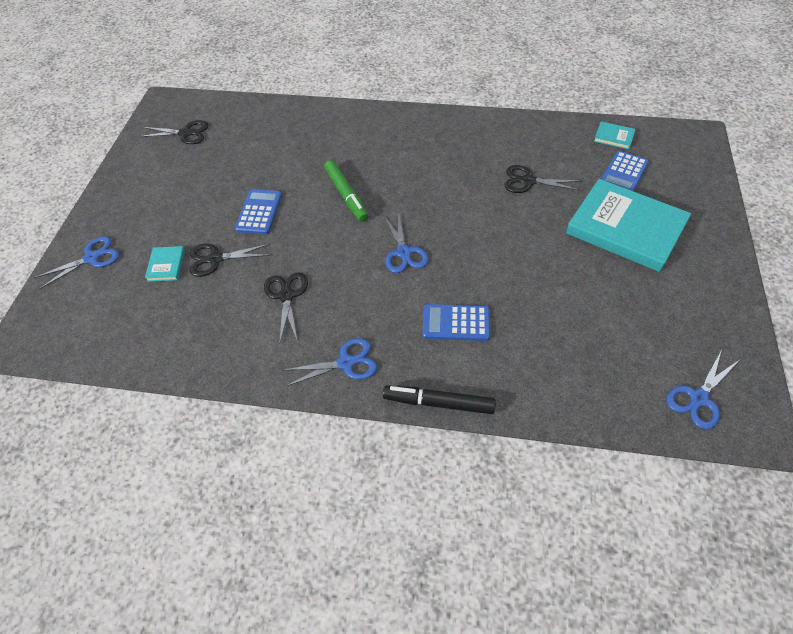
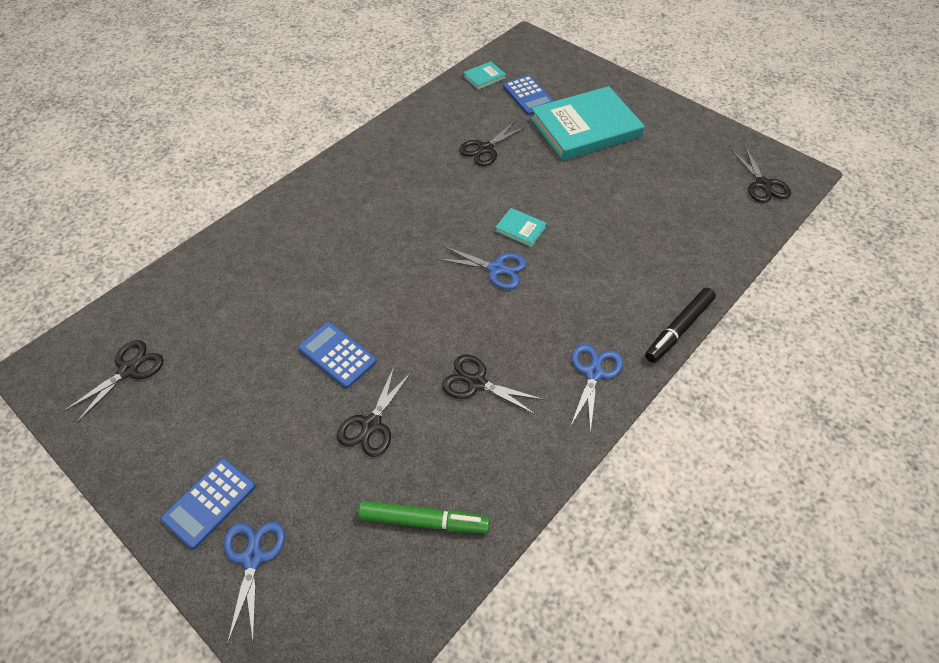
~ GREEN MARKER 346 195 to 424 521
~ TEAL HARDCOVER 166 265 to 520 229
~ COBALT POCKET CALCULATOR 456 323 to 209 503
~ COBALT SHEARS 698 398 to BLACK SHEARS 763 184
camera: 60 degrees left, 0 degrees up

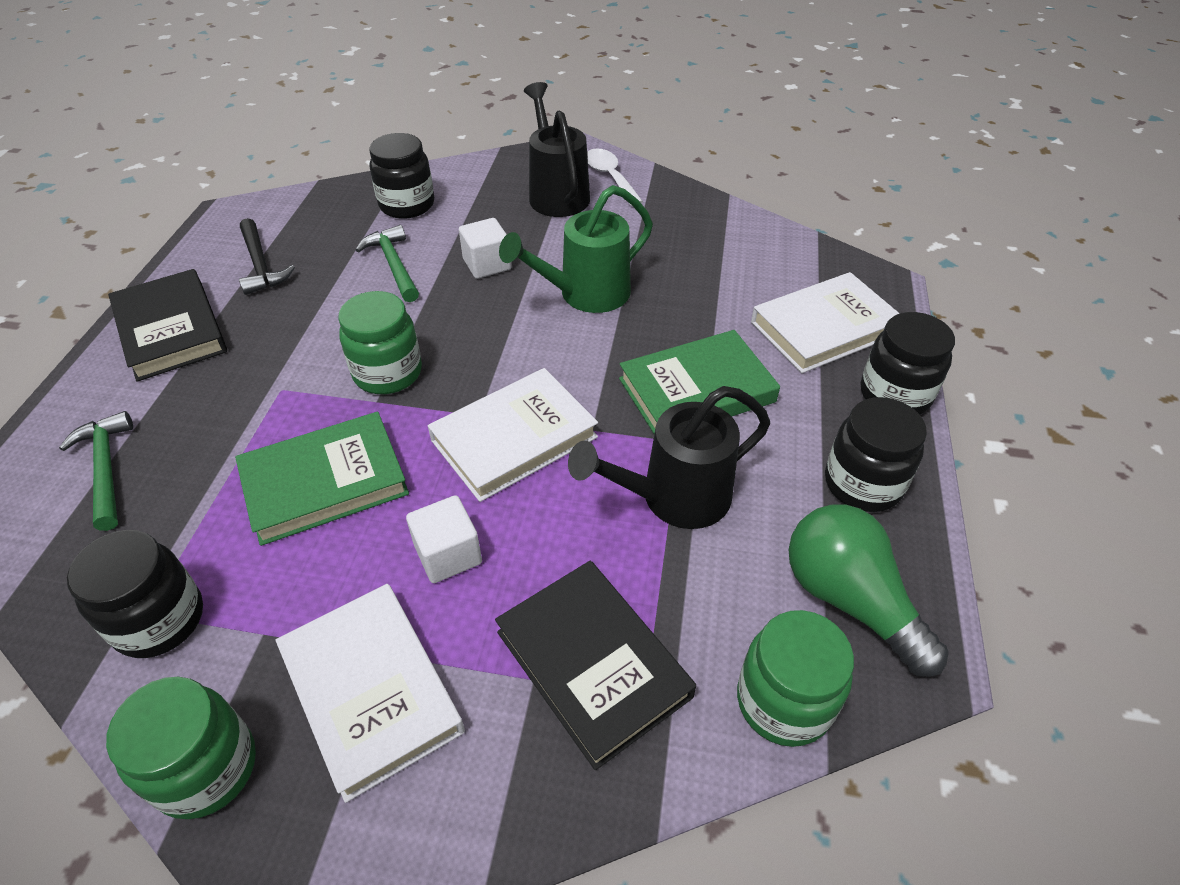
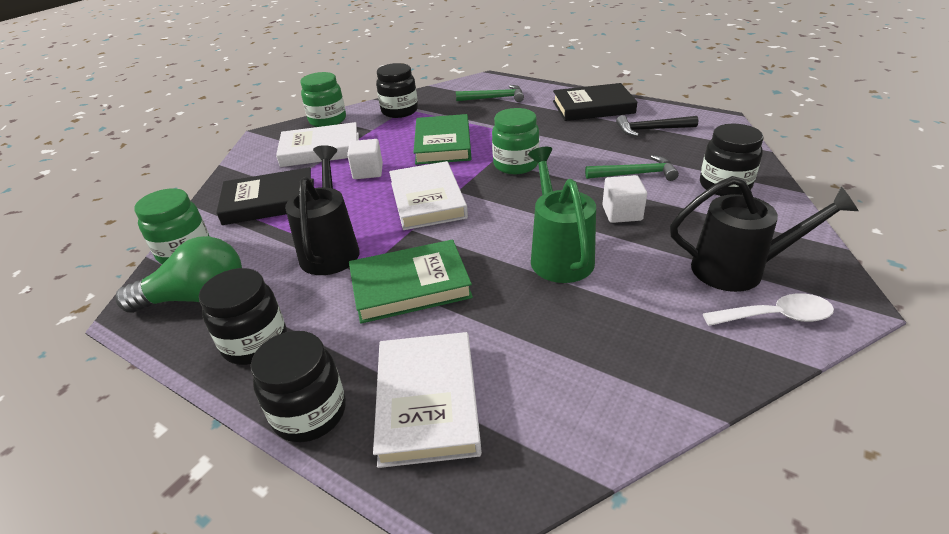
~ GREEN HARDCOVER 696 390 = 410 285 75 degrees clockwise
camera: 115 degrees right, 10 degrees down

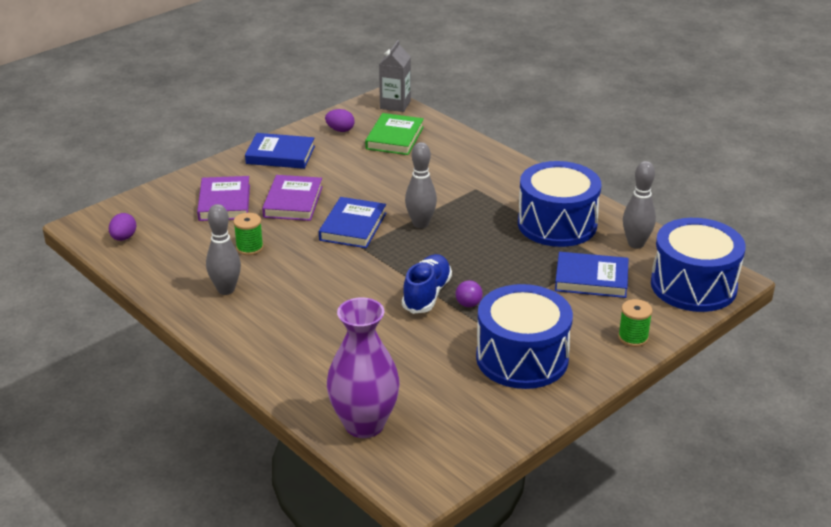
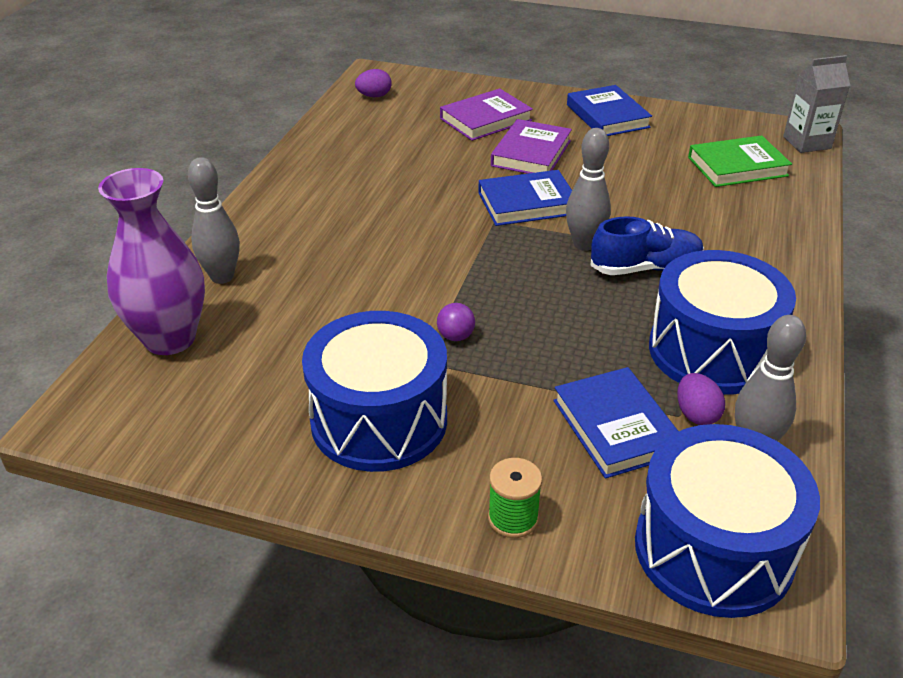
~ ROYAL PURPLE EGG SHAPE 340 130 to 696 414
~ ROYAL PURPLE HARDCOVER 293 202 = 531 153 45 degrees counterclockwise
~ GRAY TENPIN 226 290 to 222 277
- GREEN SPOOL 249 248
~ COBALT SHOE 427 294 to 645 268
camera: 60 degrees right, 5 degrees up

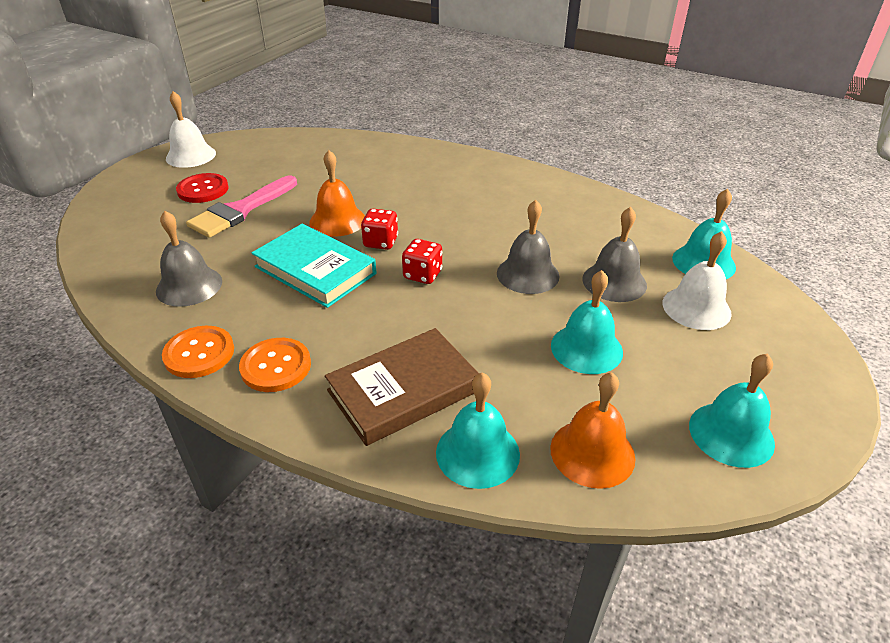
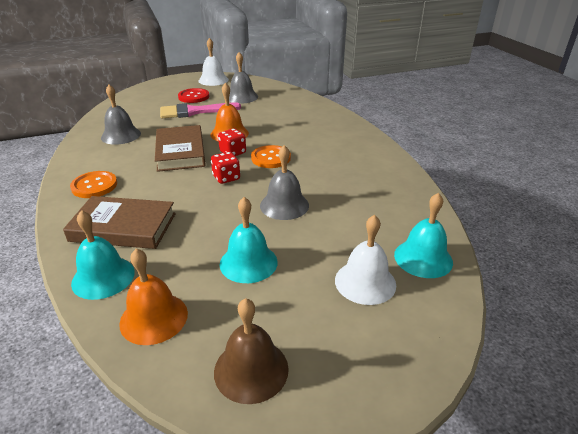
~ GRAY SCHOOL BELL 614 282 to 241 97
~ TEAL HARDCOVER 315 270 to BROWN HARDCOVER 180 152
~ ORANGE-COLOURED SHIRT BUTTON 199 353 to 271 158
~ TEAL SCHOOL BELL 731 434 to BROWN SCHOOL BELL 251 370
camera: 40 degrees right, 5 degrees down

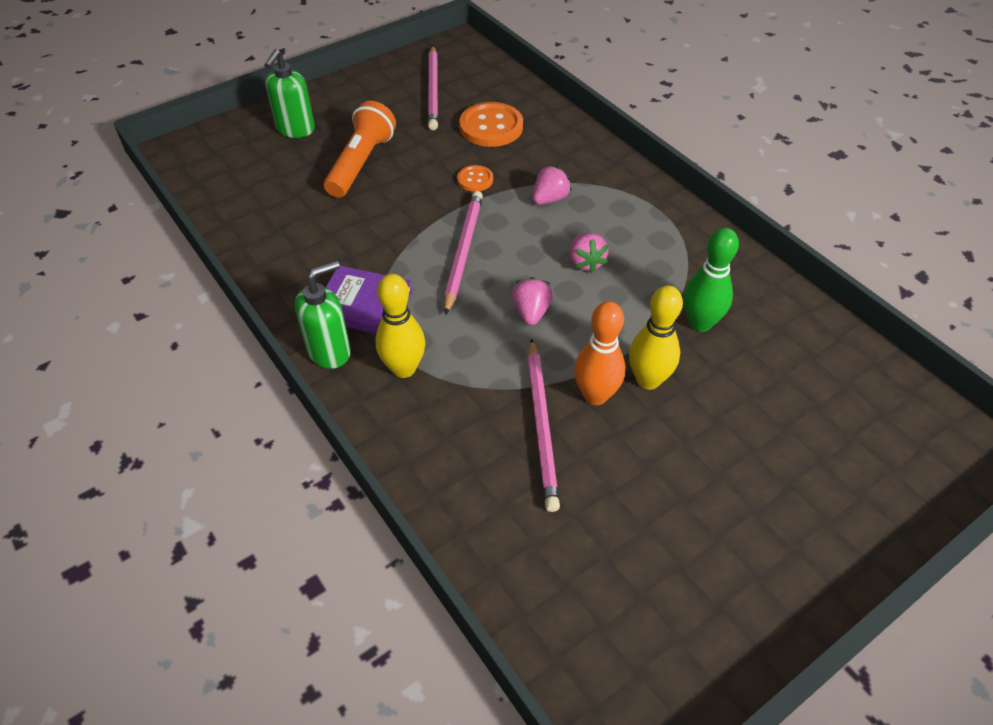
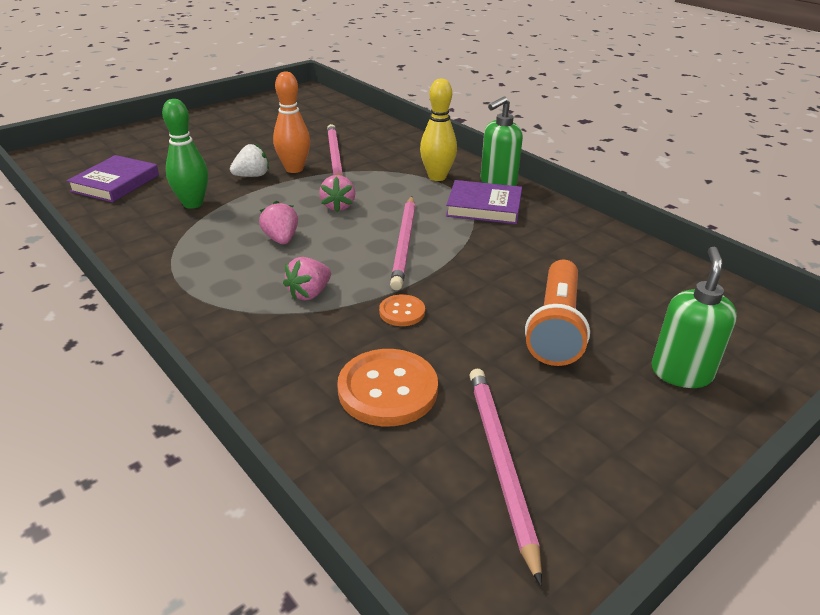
~ BRIGHT YELLOW TENPIN 648 380 to SNOW-WHITE BERRY 252 176
+ ROYAL PURPLE HARDCOVER 115 183
camera: 175 degrees right, 15 degrees down

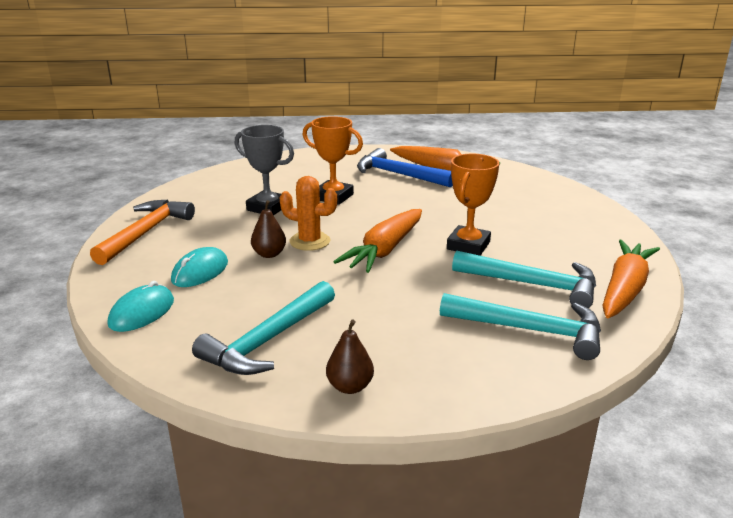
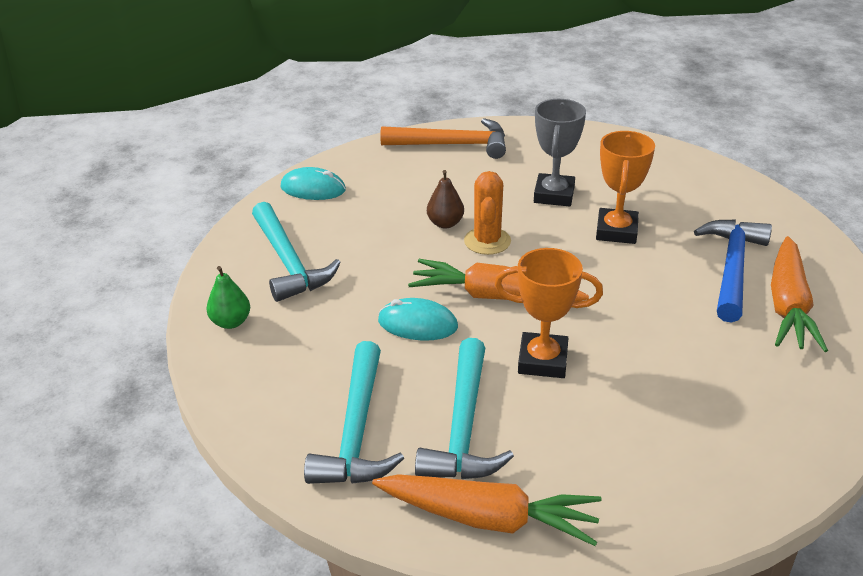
~ TEAL PC MOUSE 200 271 to 417 324
~ TEAL CARPENTER'S HAMMER 268 340 = 289 262 135 degrees counterclockwise
~ BROWN PEAR 350 387 to GREEN PEAR 231 322
camera: 75 degrees right, 10 degrees up

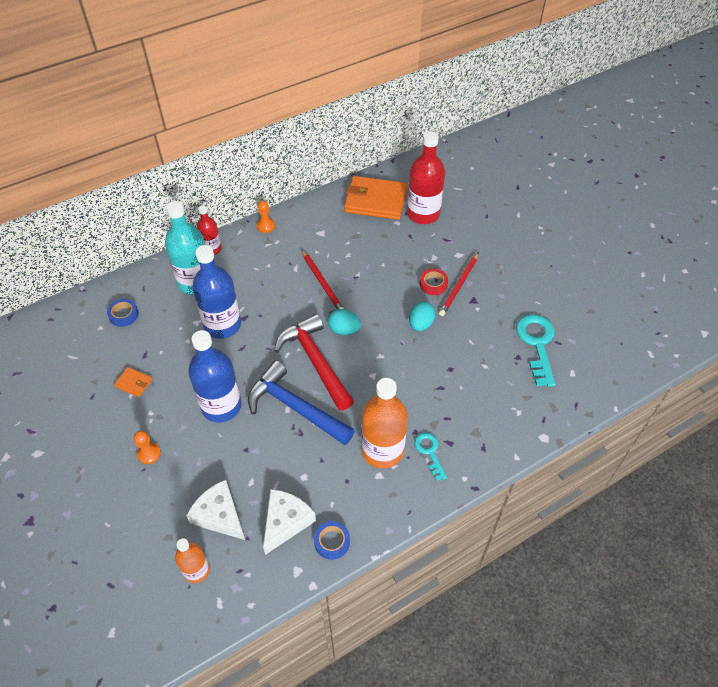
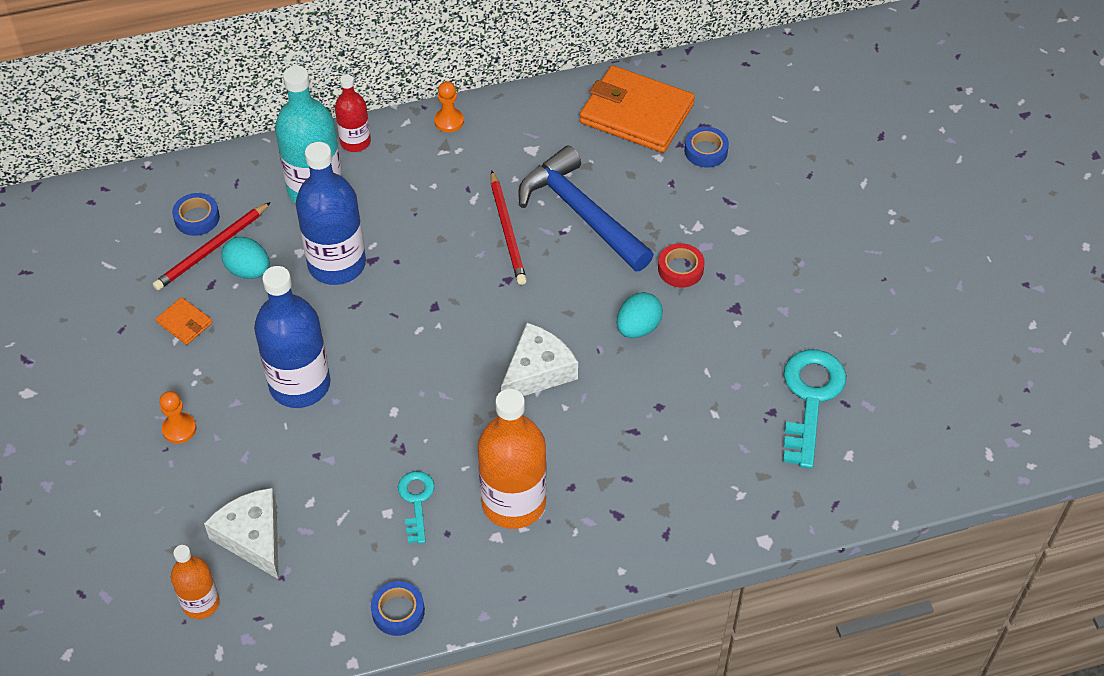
~ RED BOTTLE 423 214 to COBALT STICKY TAPE 706 151
~ RED LEAD PENCIL 459 285 to 212 249
~ TEAL EGG SHAPE 344 330 to 248 271
- RED CARPENTER'S HAMMER 315 361
~ COBALT CARPENTER'S HAMMER 295 407 to 580 213
~ TEAL DOOR KEY 430 452 to 416 501
~ SNOW-WHITE PIECE OF CHEESE 286 522 to 538 371
camera: 15 degrees right, 0 degrees up

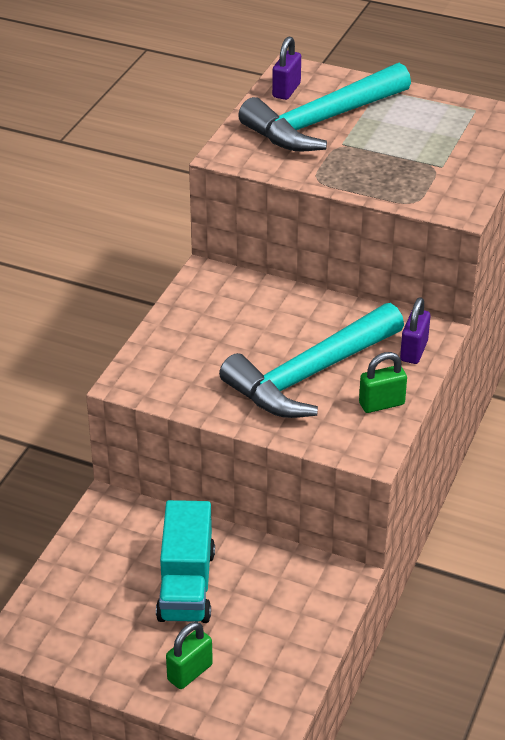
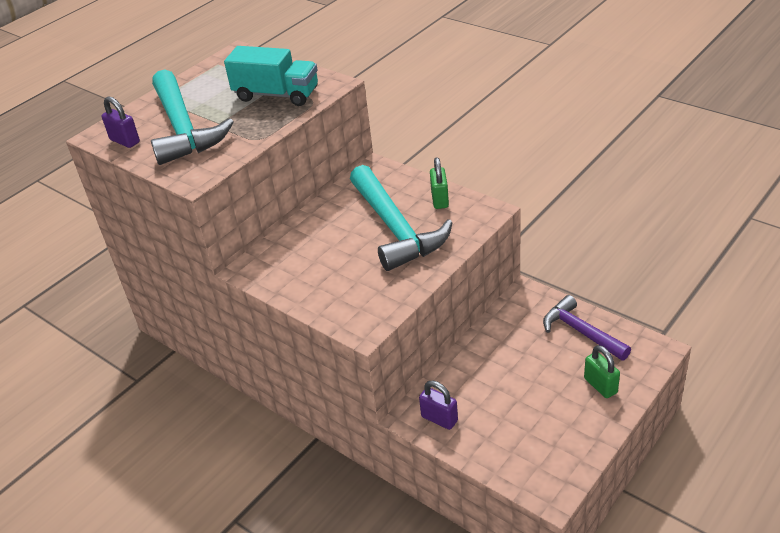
~ ROYAL PURPLE PADLOCK 414 351 to 439 419
~ TEAL LORRY 186 585 to 276 95
+ ROYAL PURPLE CARPENTER'S HAMMER 581 332
camera: 70 degrees left, 0 degrees up

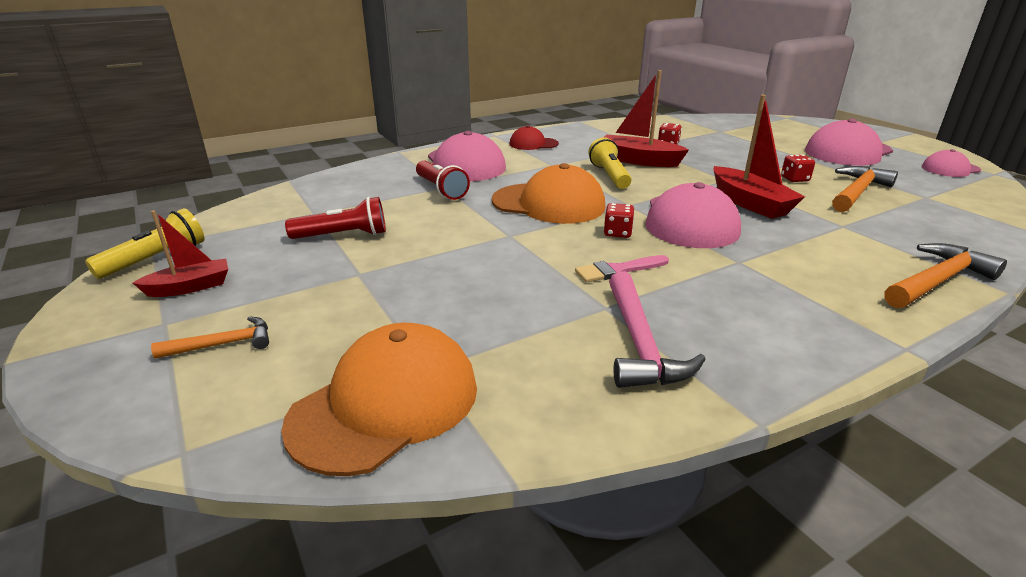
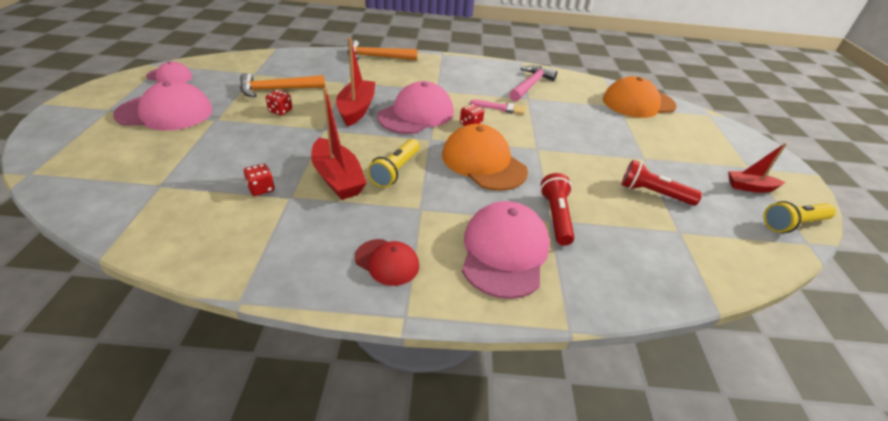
- ORANGE-COLOURED CARPENTER'S HAMMER 223 344
camera: 150 degrees left, 10 degrees up

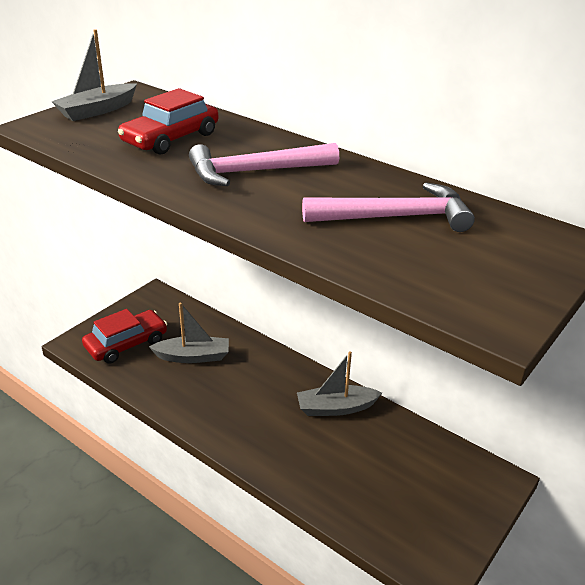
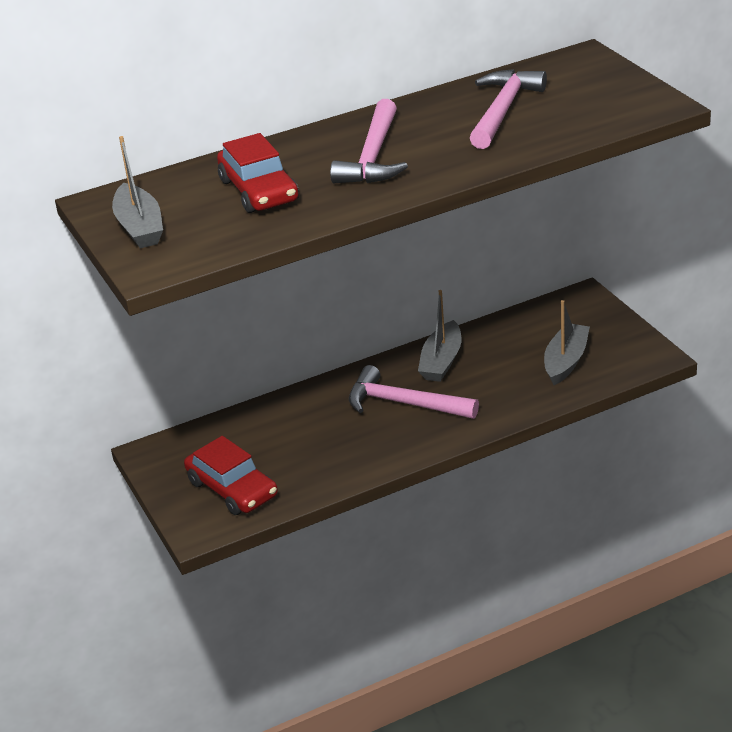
~ GRAY TOY BOAT 193 356 to 566 361
~ RED TOY CAR 126 344 = 232 489 150 degrees clockwise
+ ROSY CARPENTER'S HAMMER 404 404
camera: 60 degrees left, 0 degrees up

